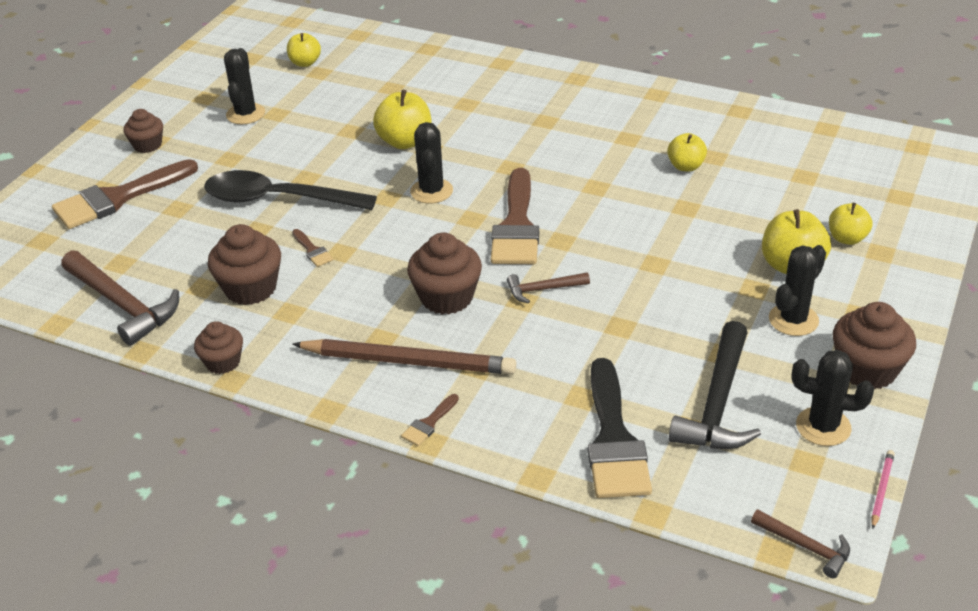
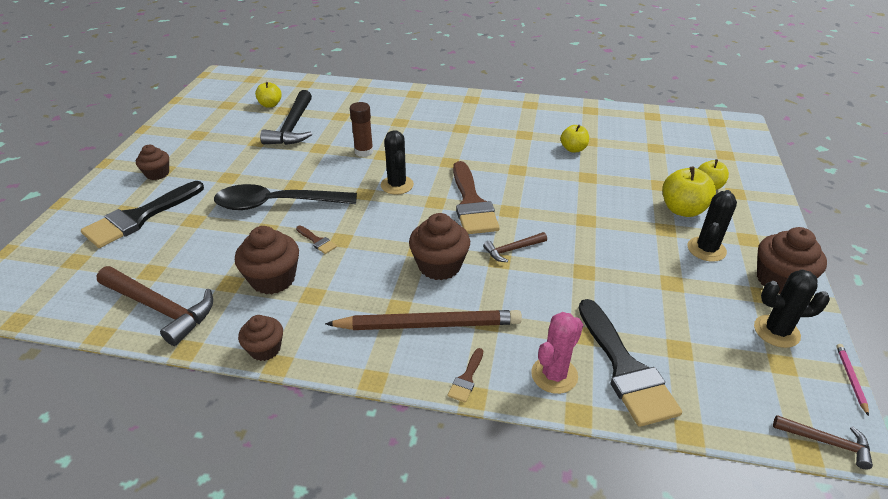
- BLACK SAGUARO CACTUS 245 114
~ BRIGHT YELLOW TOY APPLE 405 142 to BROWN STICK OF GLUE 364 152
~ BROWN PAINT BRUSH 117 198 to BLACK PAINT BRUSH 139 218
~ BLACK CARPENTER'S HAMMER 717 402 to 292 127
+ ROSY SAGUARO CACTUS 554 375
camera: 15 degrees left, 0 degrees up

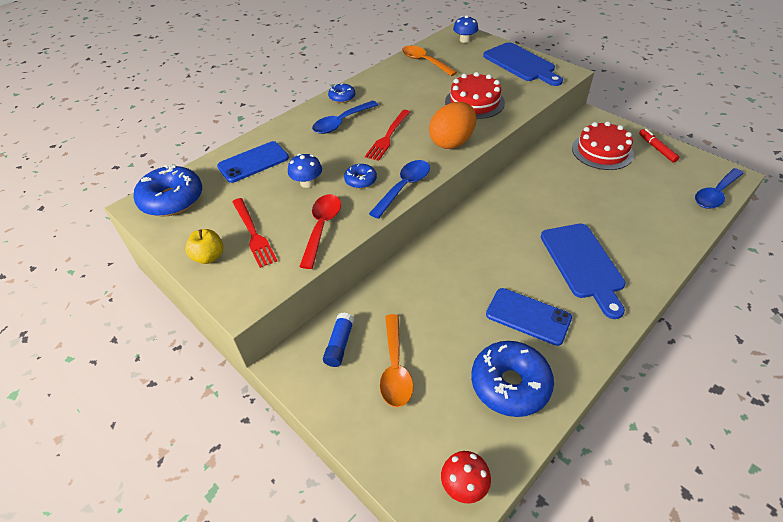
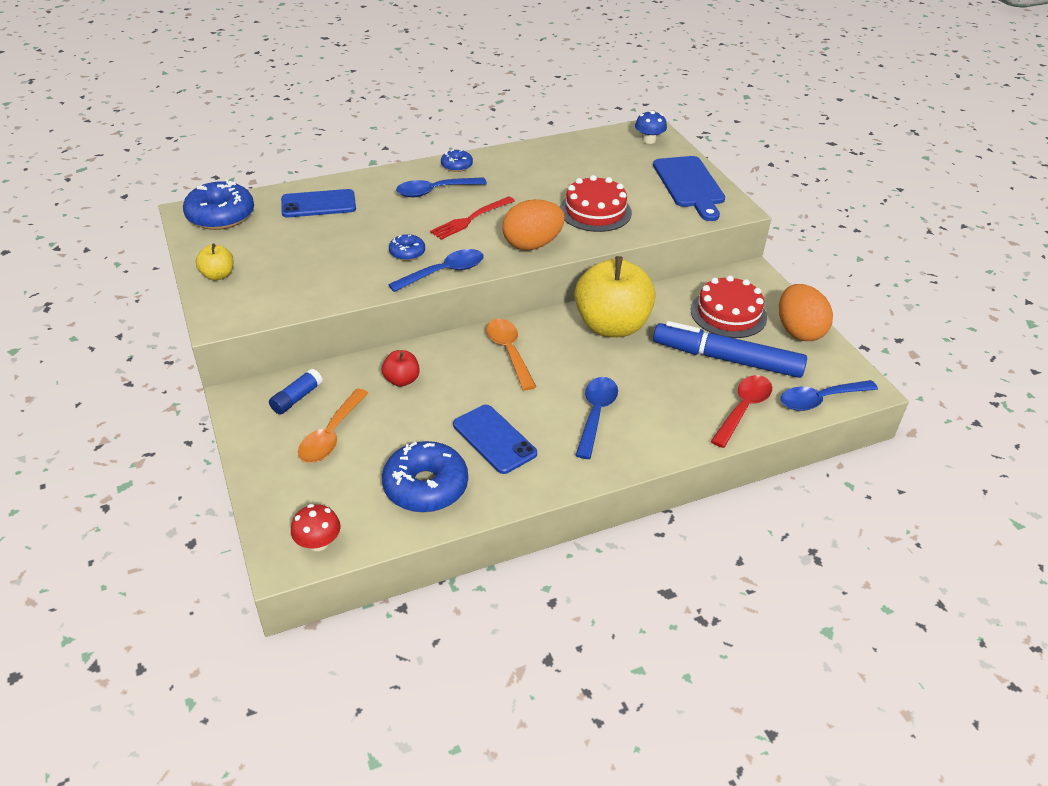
~ ORANGE-COLOURED SPOON 424 62 to 509 352
~ RED MARKER 656 148 to ORANGE-COLOURED EGG SHAPE 798 331
- COBALT FUNGUS 307 183
~ RED SPOON 322 227 to 743 409
- RED TABLE FORK 253 234
~ COBALT BREAD BOARD 583 264 to COBALT SPOON 596 414
+ BRIGHT YELLOW TOY APPLE 611 326
+ COBALT MARKER 727 359
+ RED TOY APPLE 401 380
camera: 20 degrees right, 5 degrees down

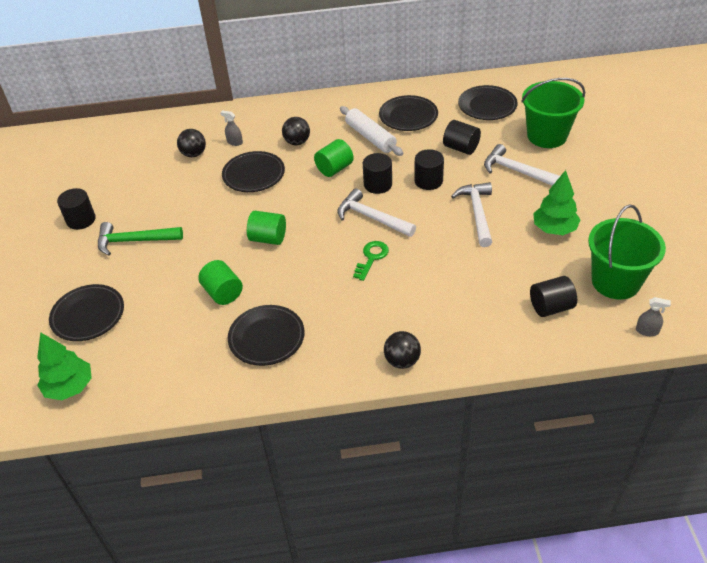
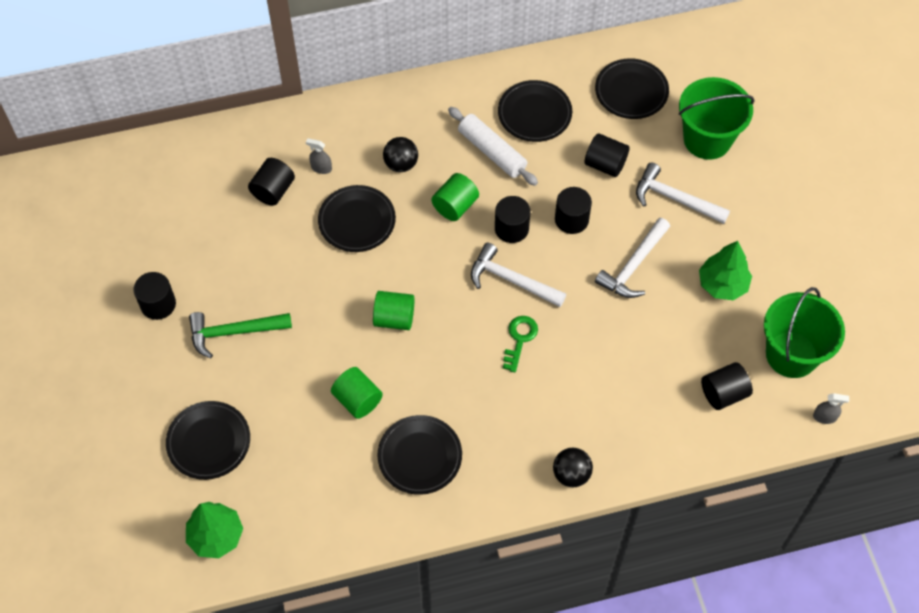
~ BLACK PLAY BALL 194 154 to BLACK SOLID CYLINDER 273 190
~ SNOW-WHITE CARPENTER'S HAMMER 477 213 = 633 266 135 degrees counterclockwise
camera: 10 degrees left, 15 degrees up

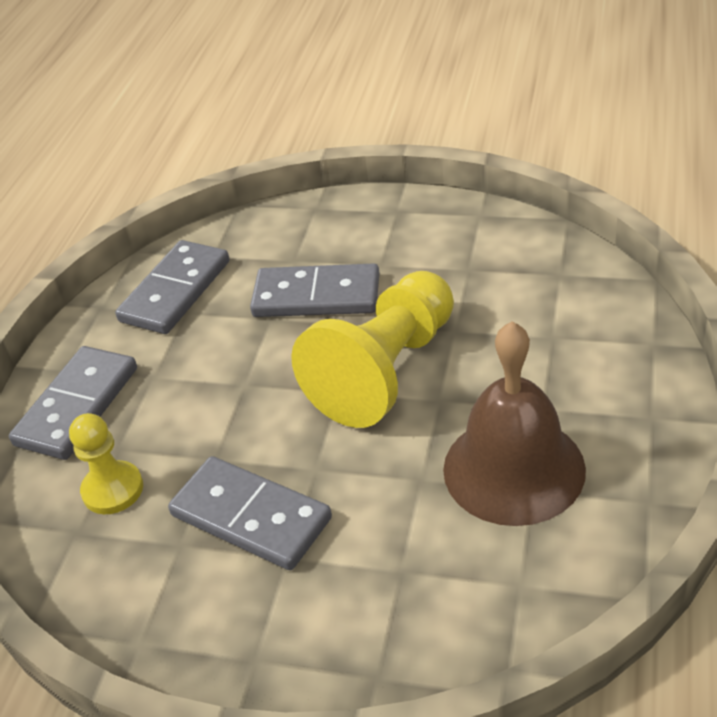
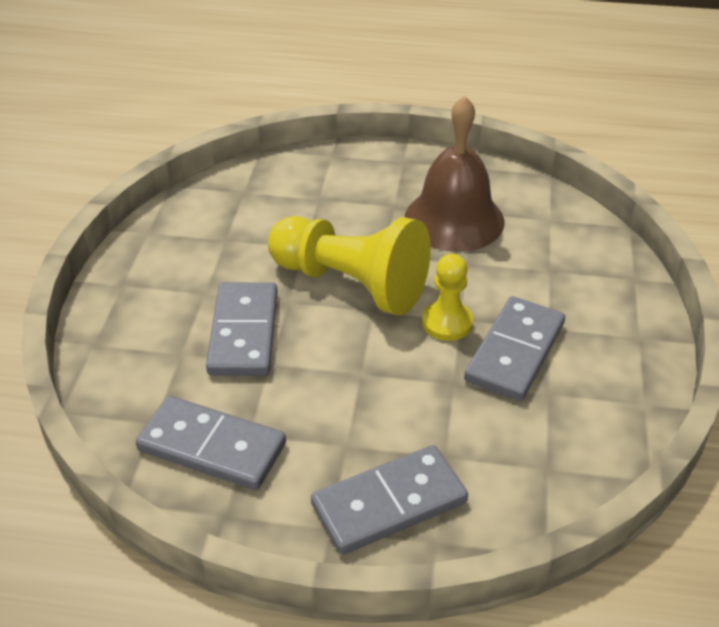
~ GRAY DOMINO PIECE 77 406 = 389 503 45 degrees counterclockwise
~ BRIGHT YELLOW CHESS PAWN 113 489 to 447 322
camera: 100 degrees left, 0 degrees up

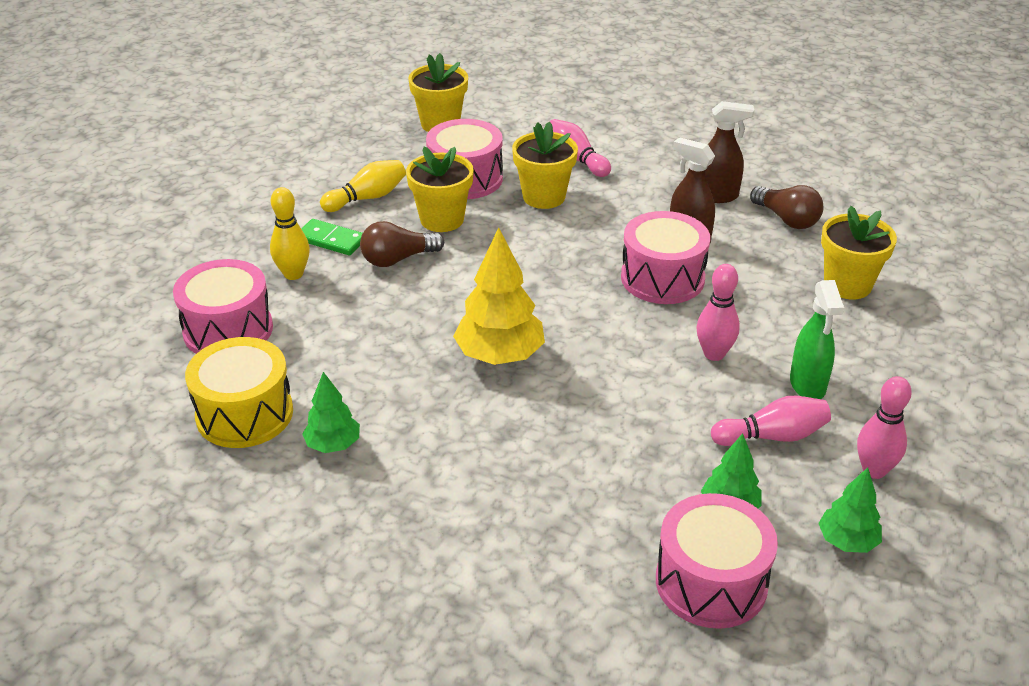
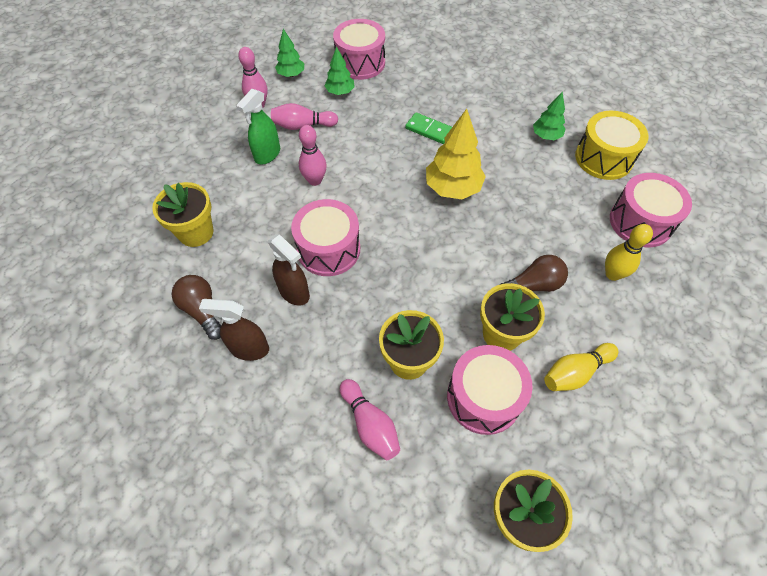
~ GREEN DOMINO PIECE 331 240 to 429 130
~ GREEN SPRAYER 807 385 = 267 155 150 degrees counterclockwise
camera: 175 degrees left, 20 degrees up

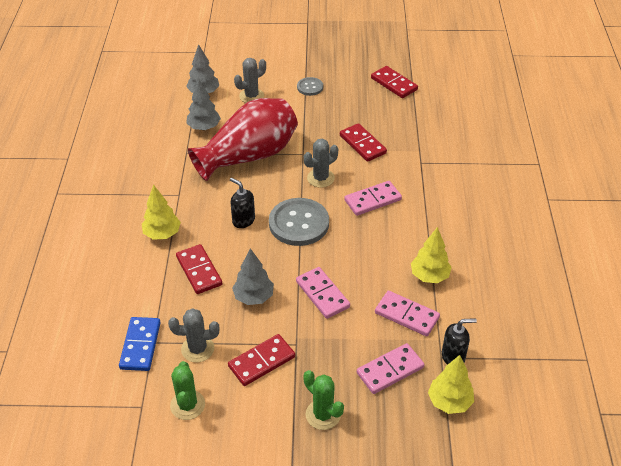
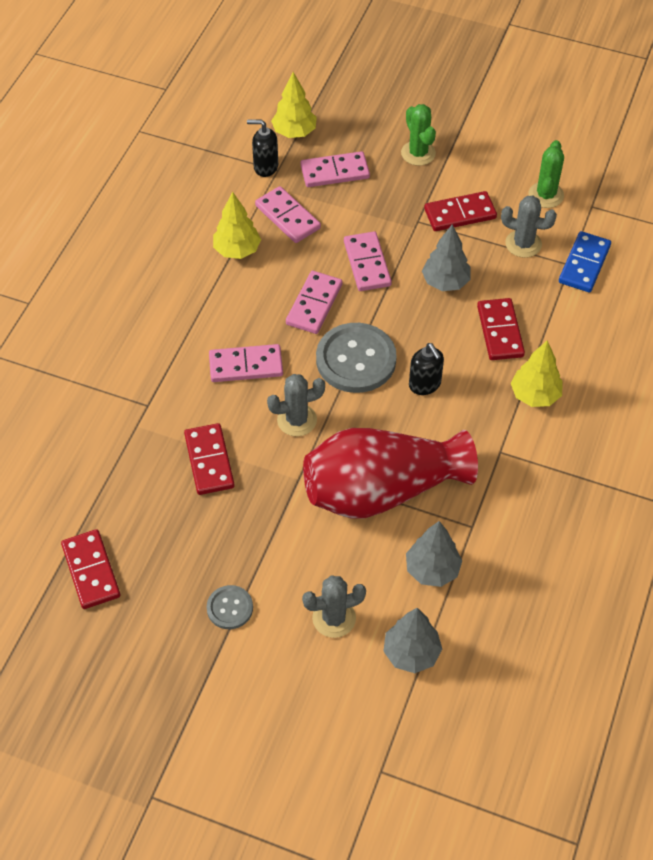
+ ROSY DOMINO PIECE 314 304
camera: 160 degrees left, 10 degrees up

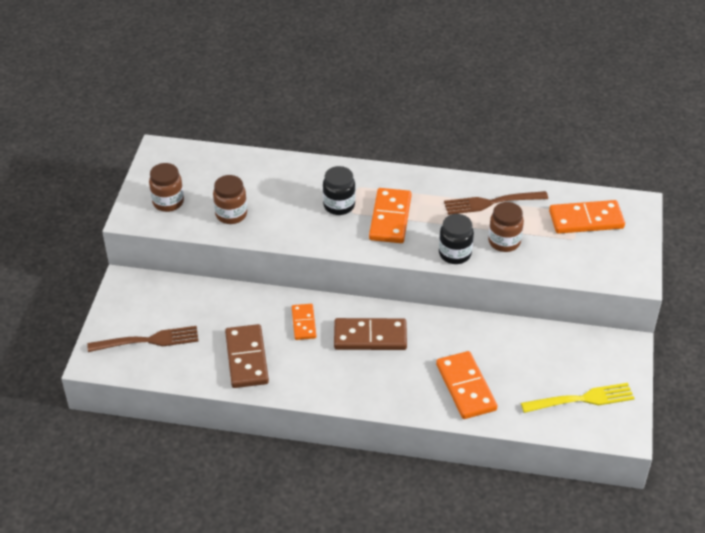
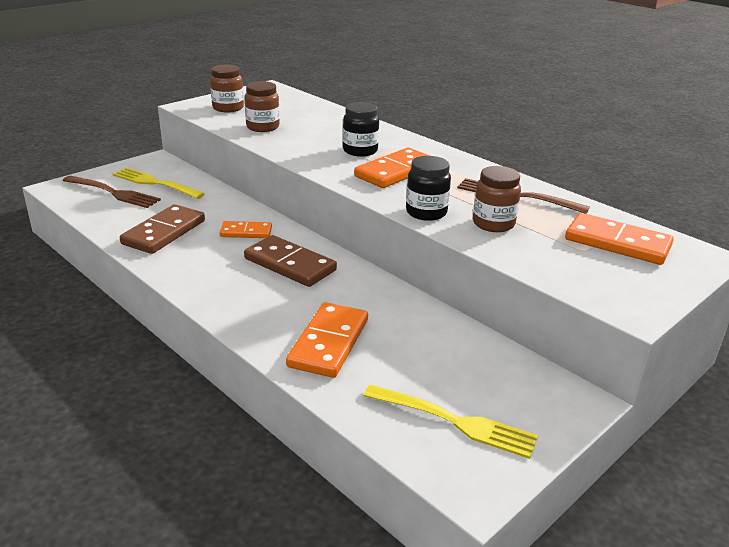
~ ORANGE-COLOURED DOMINO PIECE 303 323 = 246 232 60 degrees clockwise
+ BRIGHT YELLOW TABLE FORK 155 183
camera: 35 degrees right, 15 degrees down

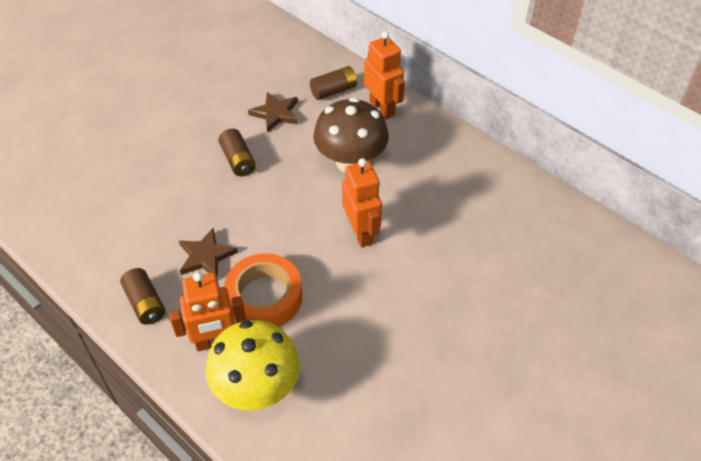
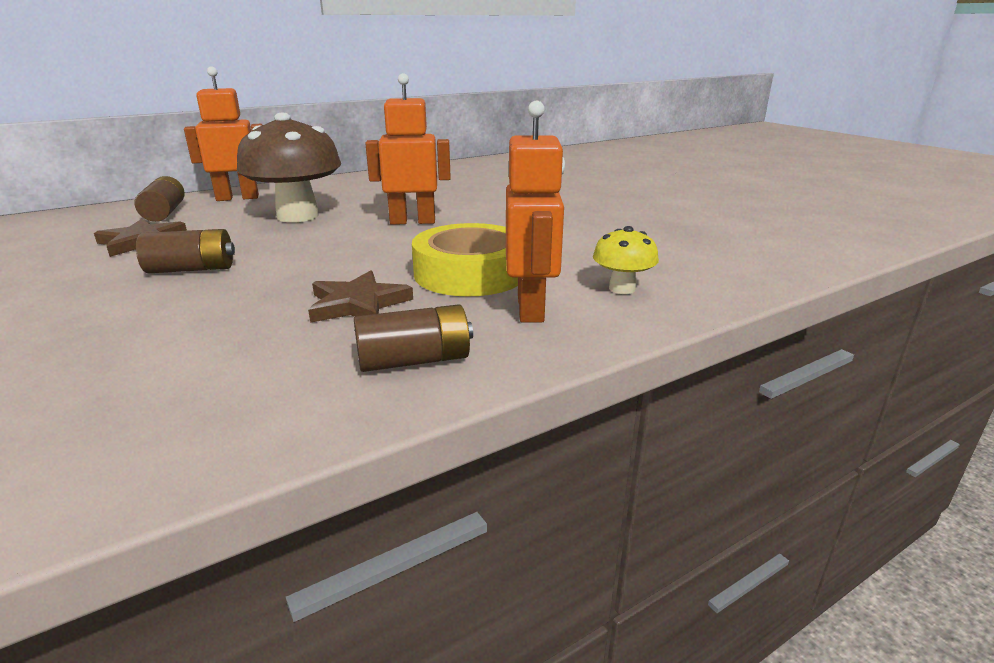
~ ORANGE-COLOURED STICKY TAPE 264 297 to BRIGHT YELLOW STICKY TAPE 470 273
~ BRIGHT YELLOW FUNGUS 257 388 = 622 288 x0.48
camera: 75 degrees left, 25 degrees down

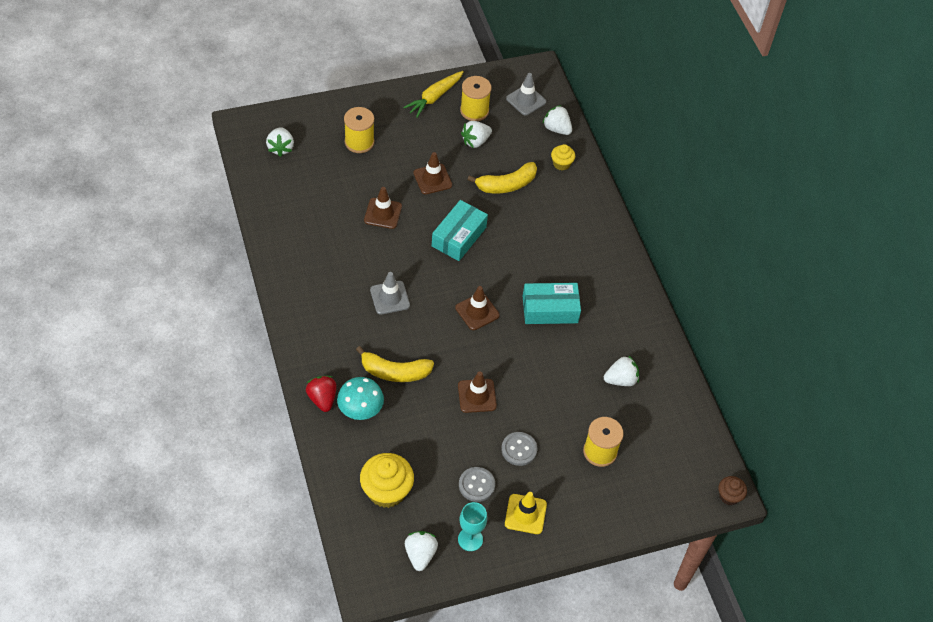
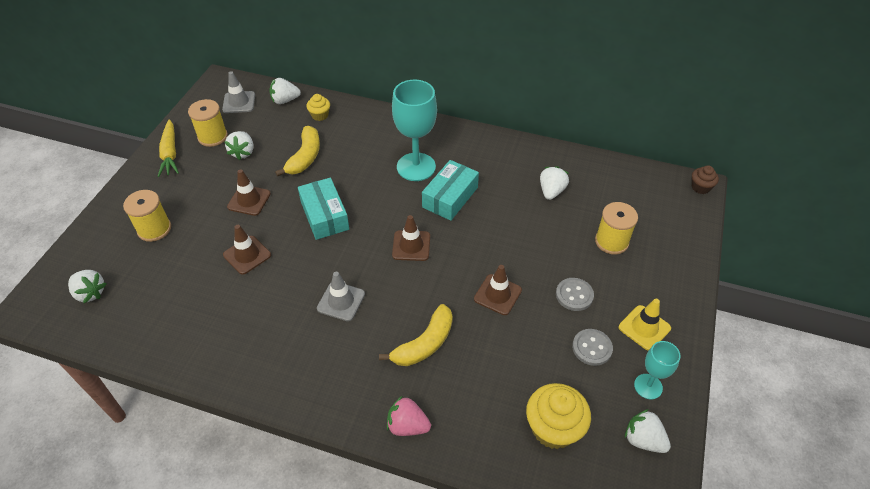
~ RED BERRY 322 399 to ROSY BERRY 407 425
- TEAL FUNGUS 360 411
+ TEAL CHALICE 416 167
camera: 50 degrees left, 5 degrees down

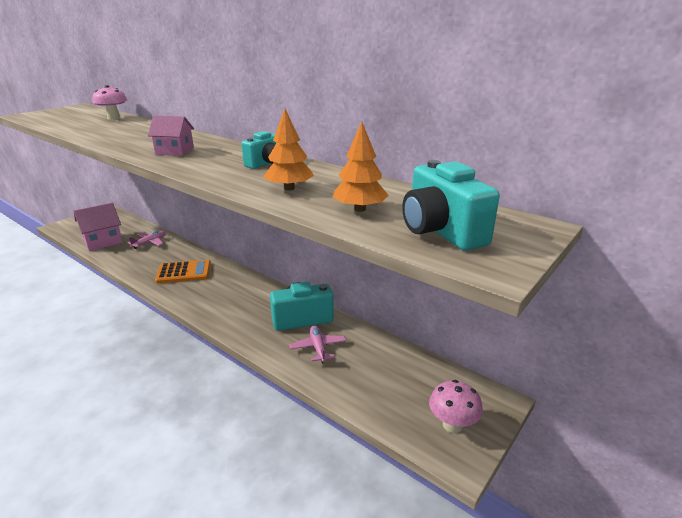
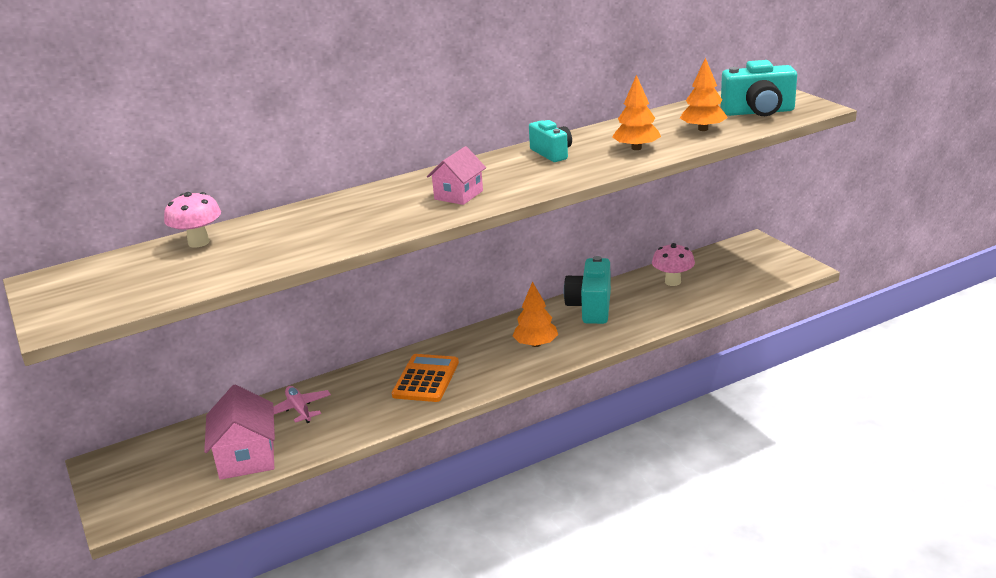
- ROSY TOY PLANE 318 348
~ ROSY FUNGUS 452 425 to 672 282
+ ORANGE-COLOURED FIR TREE 536 344
camera: 65 degrees left, 0 degrees up

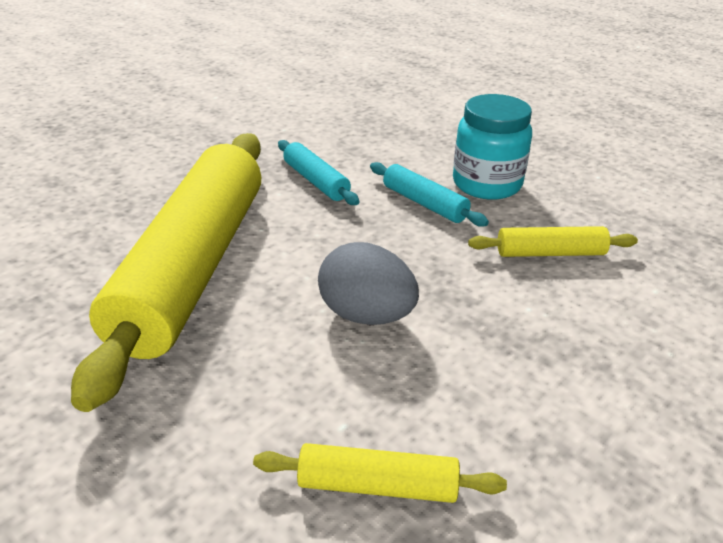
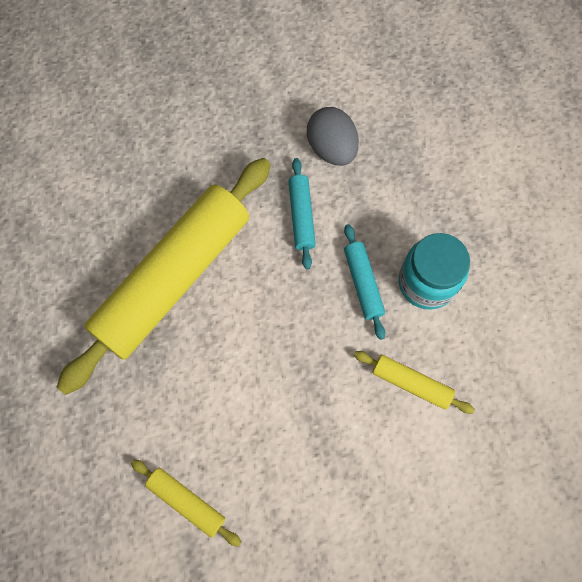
~ GRAY EGG SHAPE 366 315 to 331 149
camera: 30 degrees right, 35 degrees up

